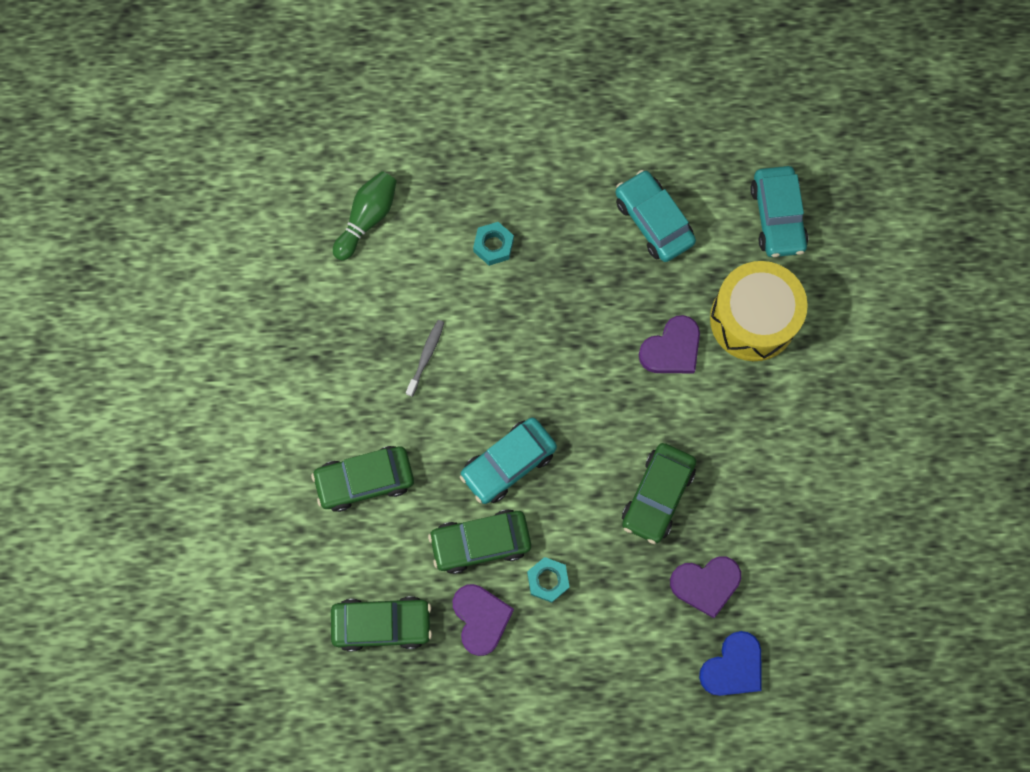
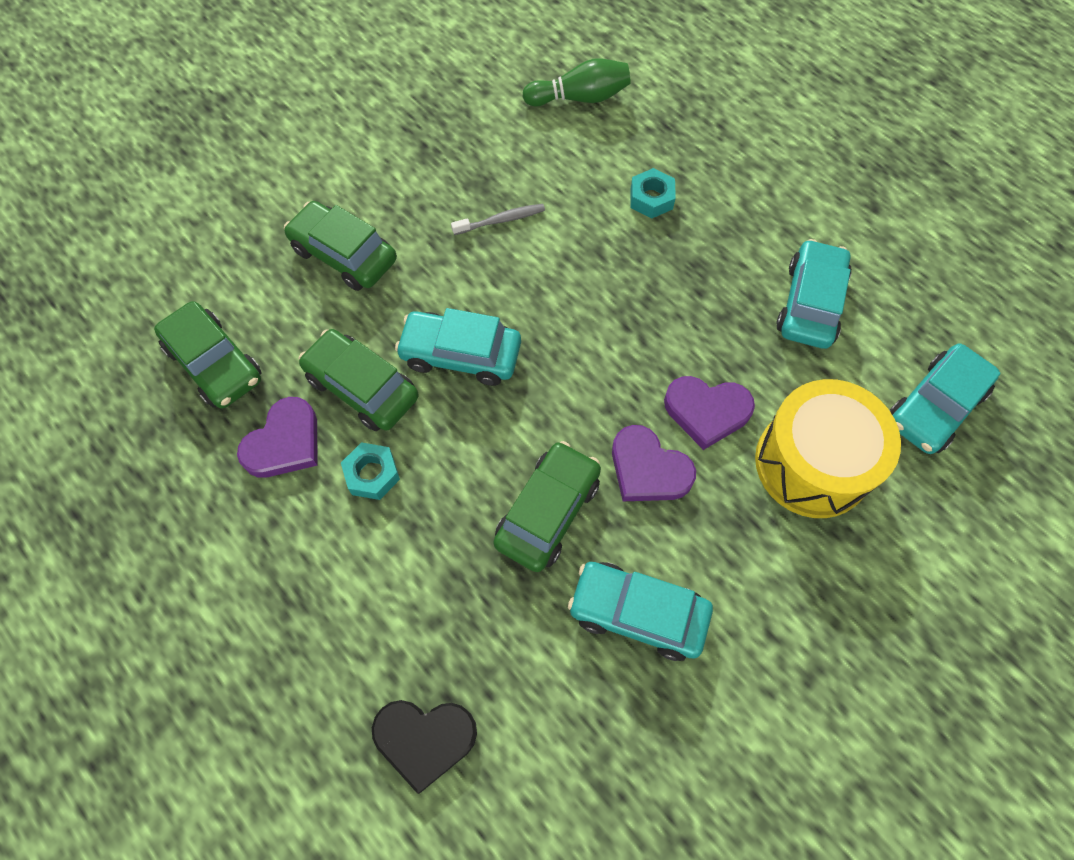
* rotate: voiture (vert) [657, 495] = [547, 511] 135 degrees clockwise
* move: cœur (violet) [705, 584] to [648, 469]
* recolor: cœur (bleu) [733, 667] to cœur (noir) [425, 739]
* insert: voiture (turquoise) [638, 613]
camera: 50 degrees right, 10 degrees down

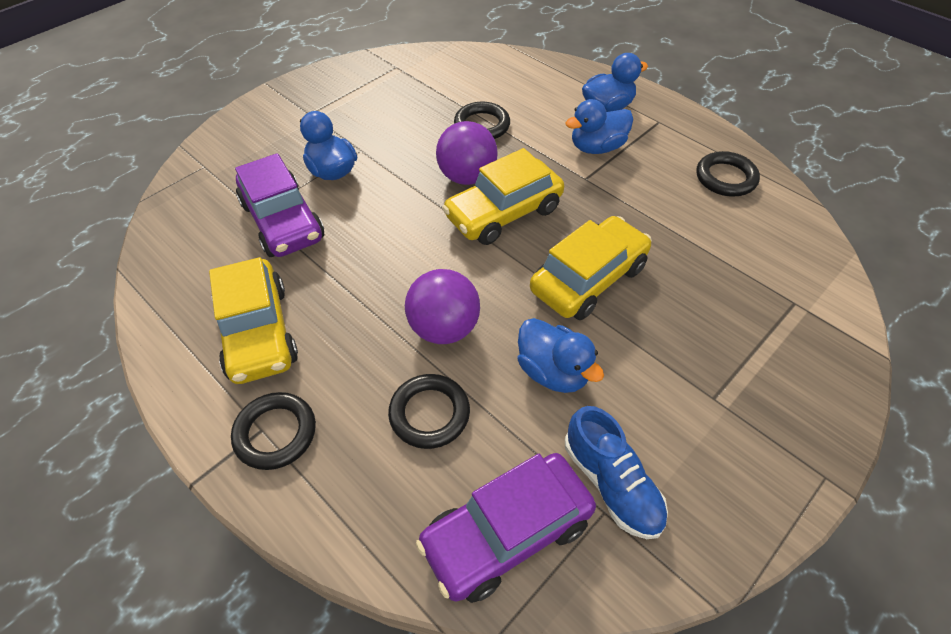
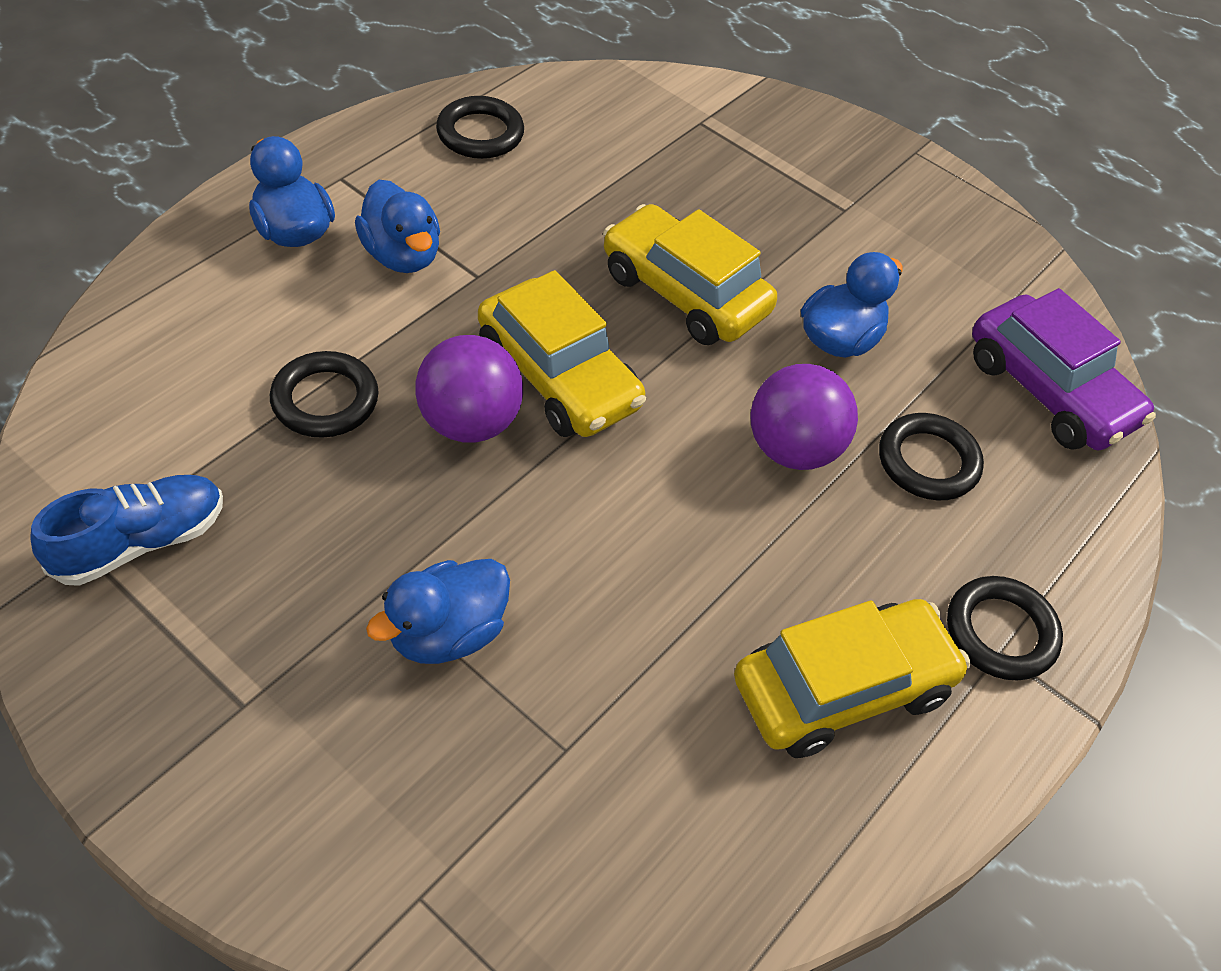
* delete: voiture (violet) [283, 221]
* move: chaussure (bleu) [611, 483] to [140, 542]
camera: 100 degrees left, 0 degrees up

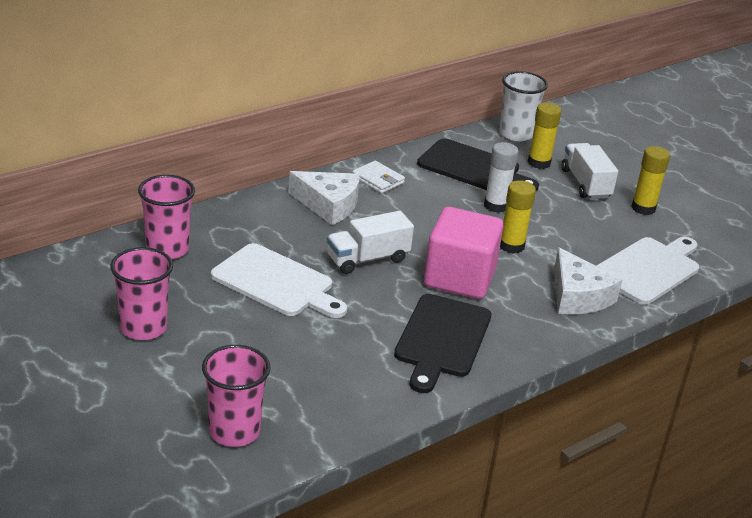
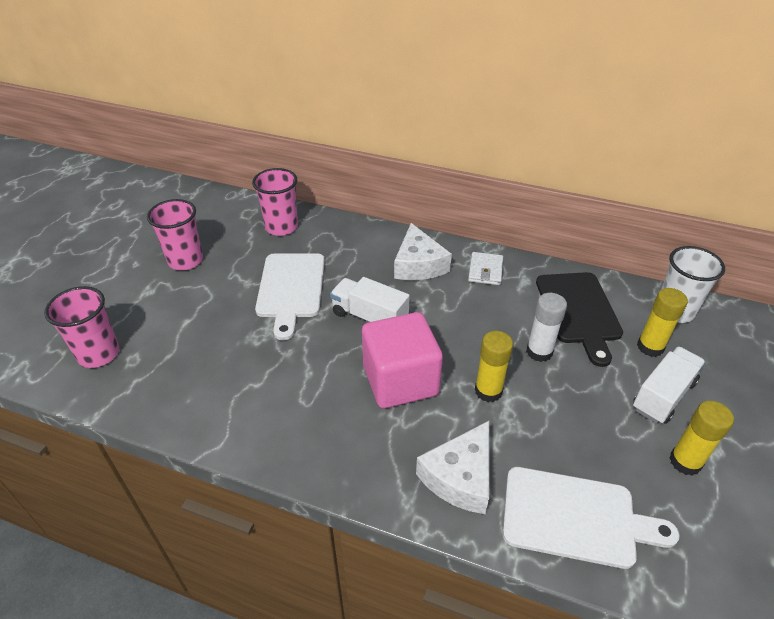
* delete: planche à découper (noir) [442, 339]
camera: 60 degrees right, 10 degrees up

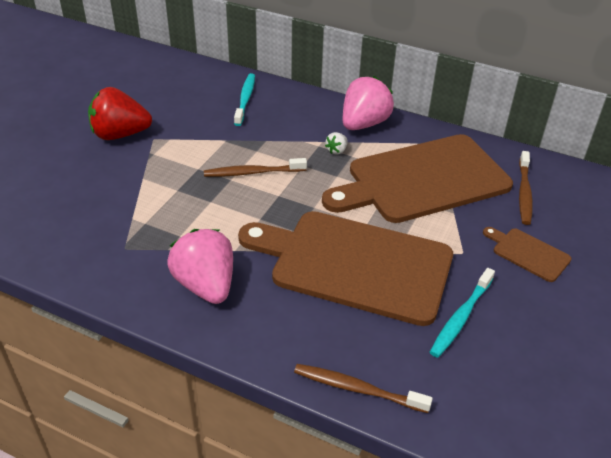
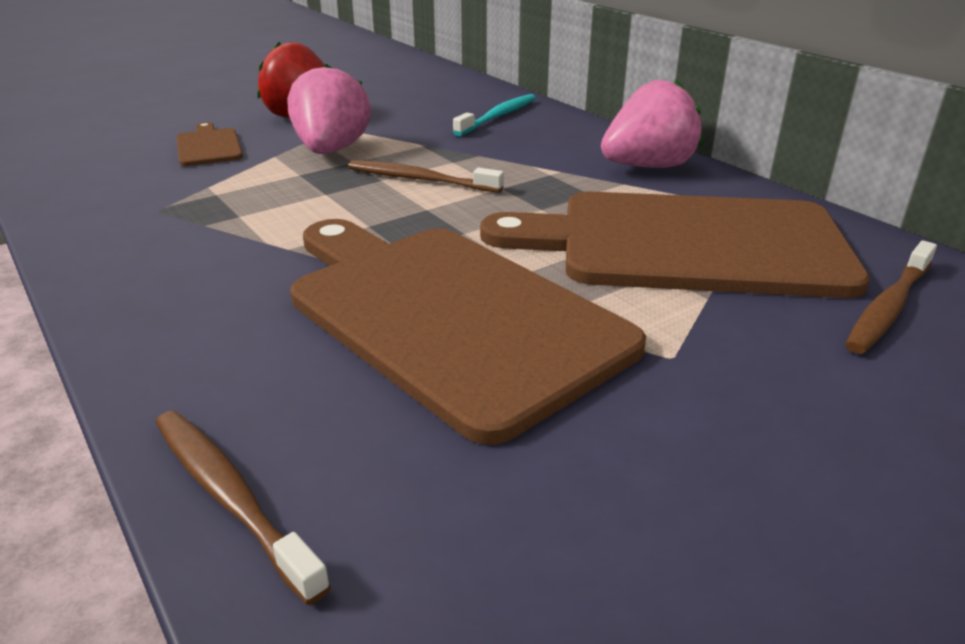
* move: fraise (rose) [206, 285] to [331, 151]
* delete: fraise (blanc) [337, 150]
* delete: brosse à dents (turquoise) [461, 317]
* move: planche à découper (marron) [528, 253] to [209, 146]
camera: 30 degrees right, 10 degrees down

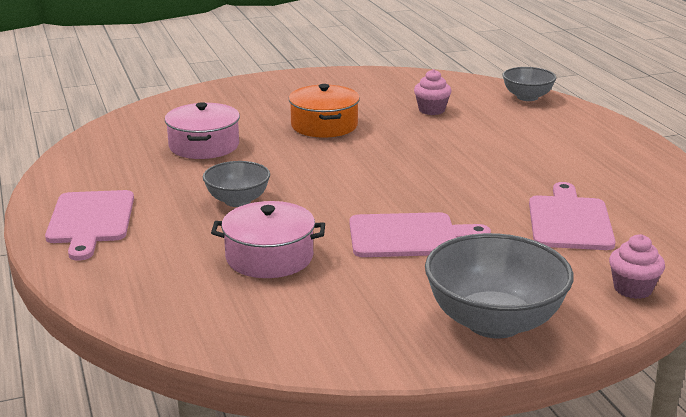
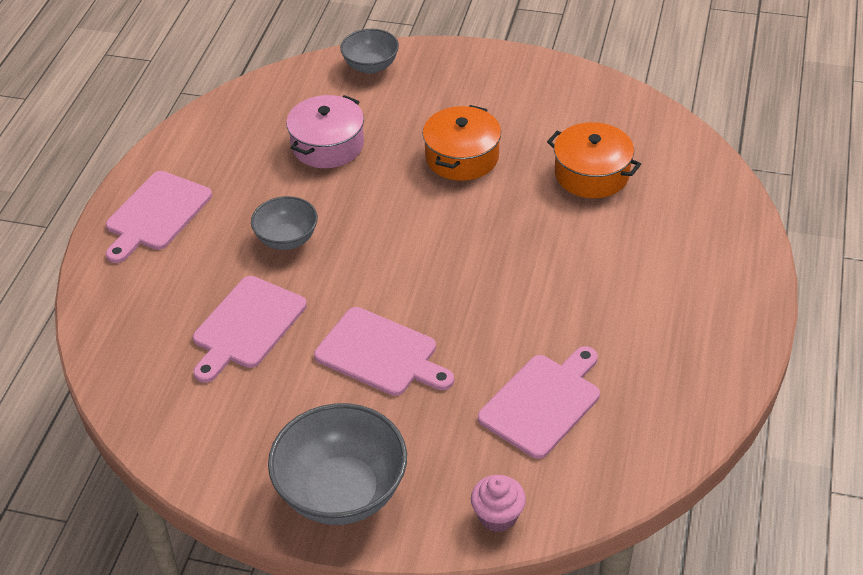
* replace: marmite (rose) [269, 257] to planche à découper (rose) [247, 326]
* replace: muffin (rose) [431, 110] to marmite (orange) [591, 174]
* move: bol (gris) [527, 97] to [371, 66]
camera: 35 degrees right, 20 degrees up

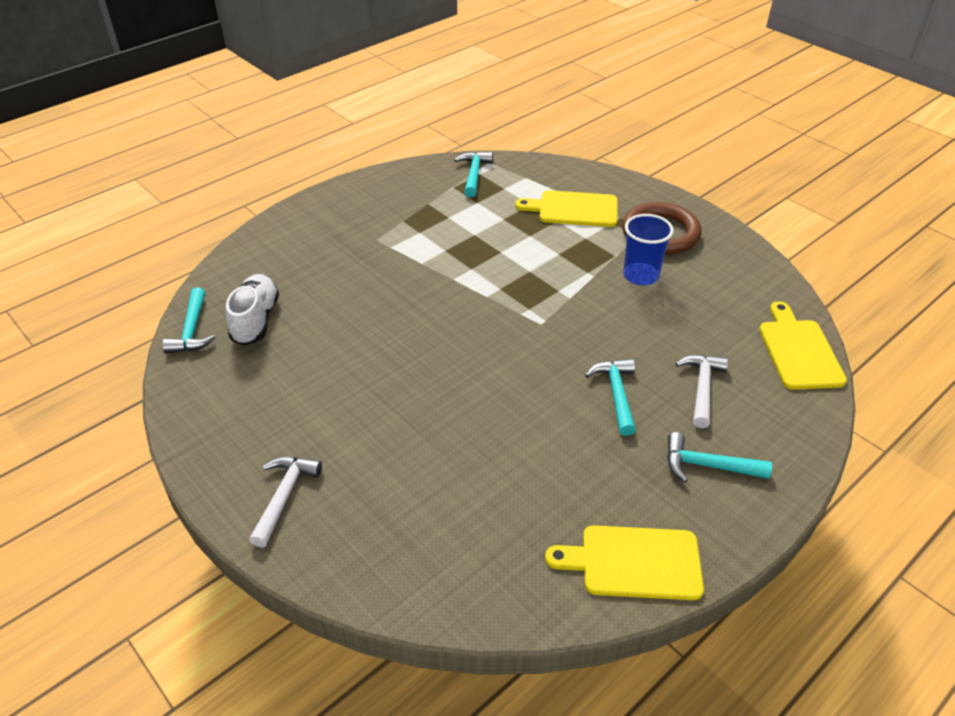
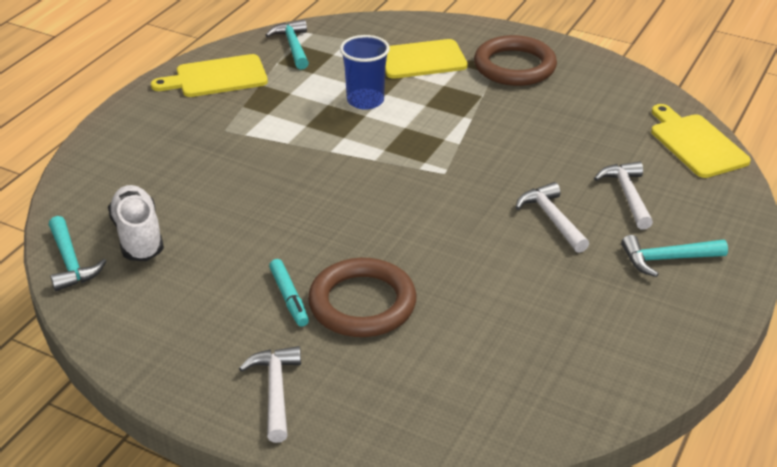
* move: planche à découper (jaune) [634, 562] to [216, 77]
* recolor: marteau (turquoise) [616, 394] to marteau (blanc) [551, 219]
* move: gobelet (bleu) [640, 275] to [365, 101]
* insert: feutre (turquoise) [289, 298]
* insert: anneau (marron) [362, 303]
camera: 20 degrees left, 5 degrees down

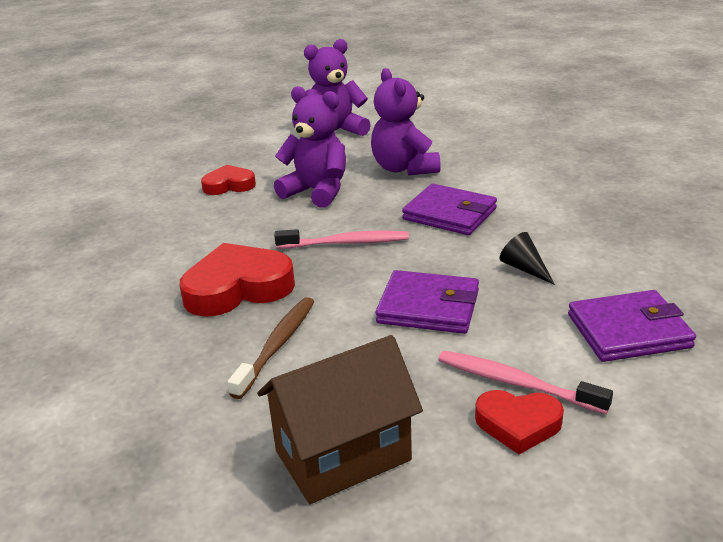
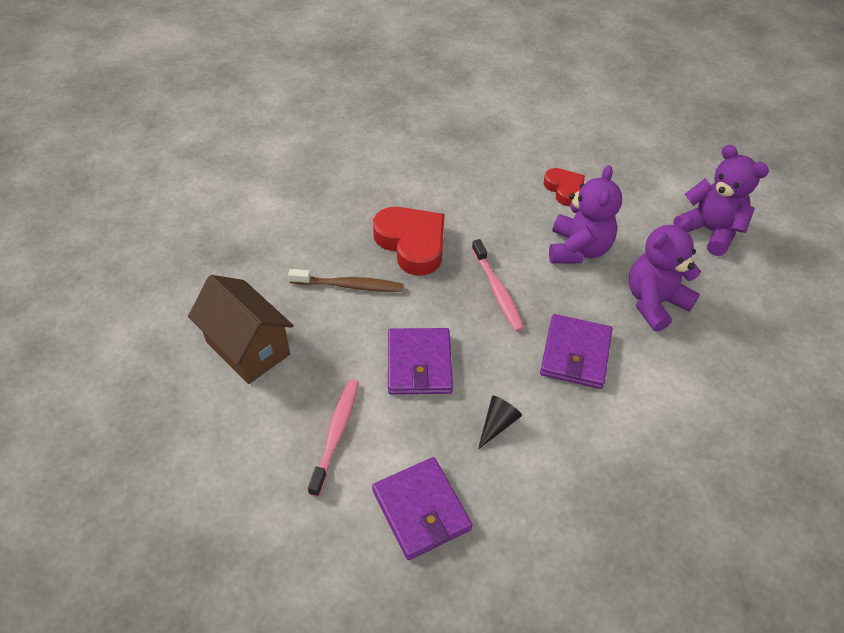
* delete: cœur (rouge) [518, 424]
camera: 70 degrees right, 20 degrees up

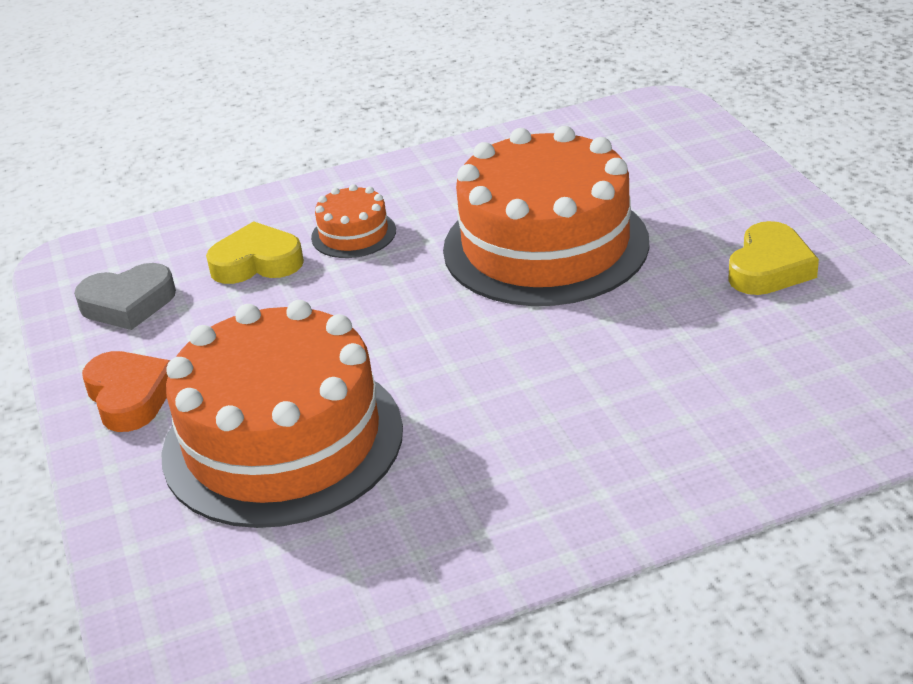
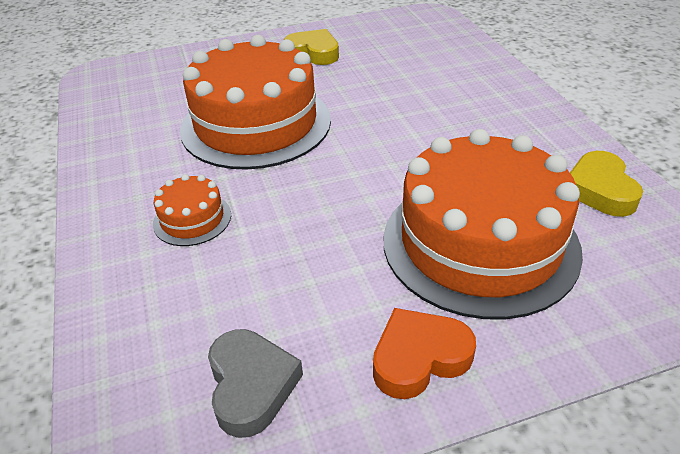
* move: cœur (jaune) [257, 262] to [599, 190]
camera: 90 degrees left, 5 degrees up

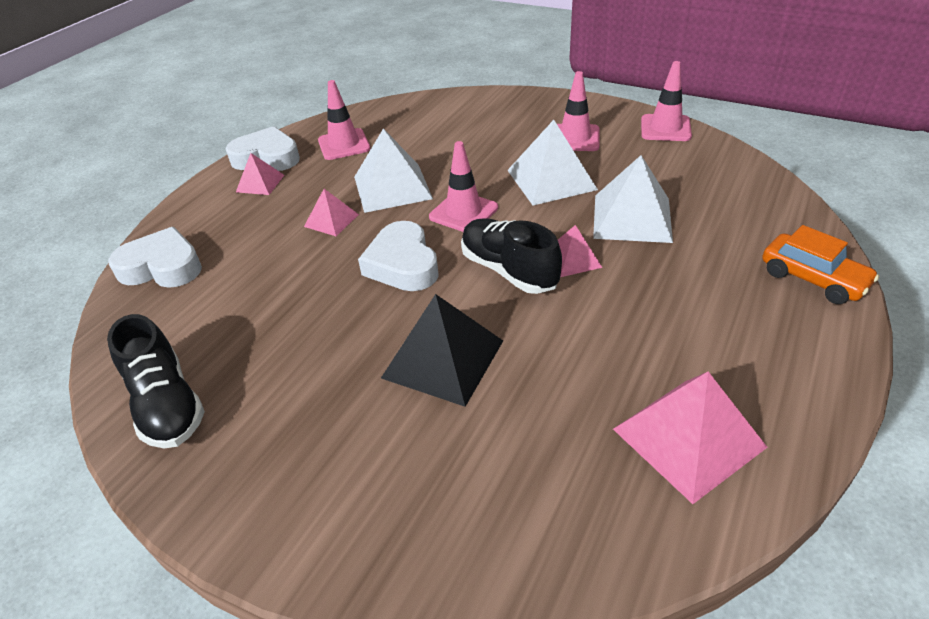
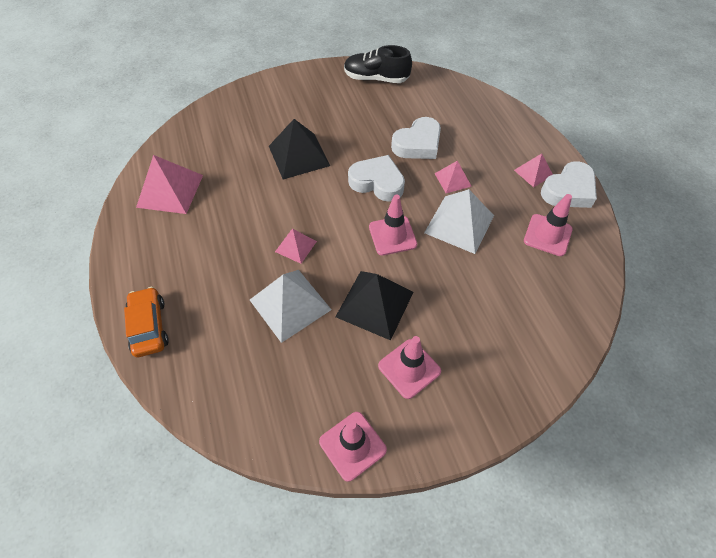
* move: cœur (blanc) [162, 267] to [418, 144]
* delete: chaussure (noir) [509, 270]
* recolor: pyramide (blanc) [551, 179] to pyramide (noir) [374, 304]
* rotate: voiture (orange) [812, 279] = [149, 326] 75 degrees clockwise
camera: 130 degrees right, 15 degrees up

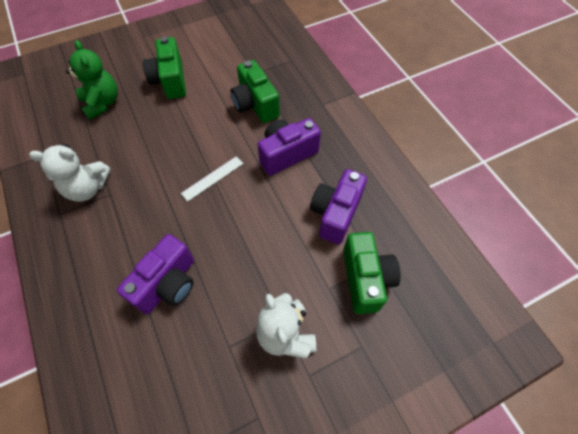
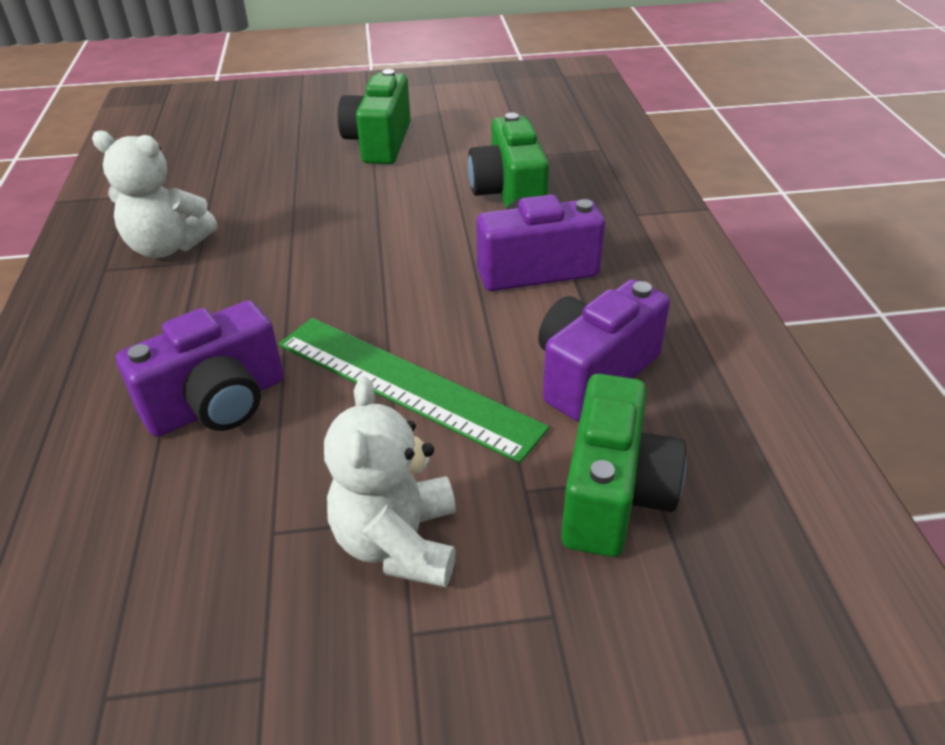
* delete: ours en peluche (vert) [102, 103]
* delete: règle (blanc) [212, 178]
* insert: règle (vert) [405, 385]
camera: 20 degrees right, 20 degrees down

